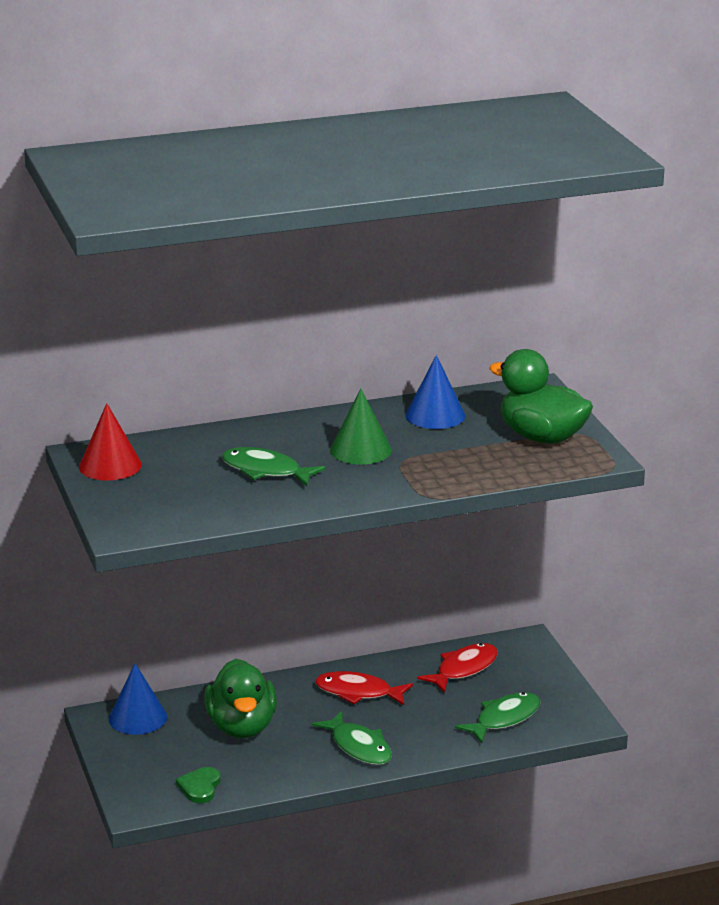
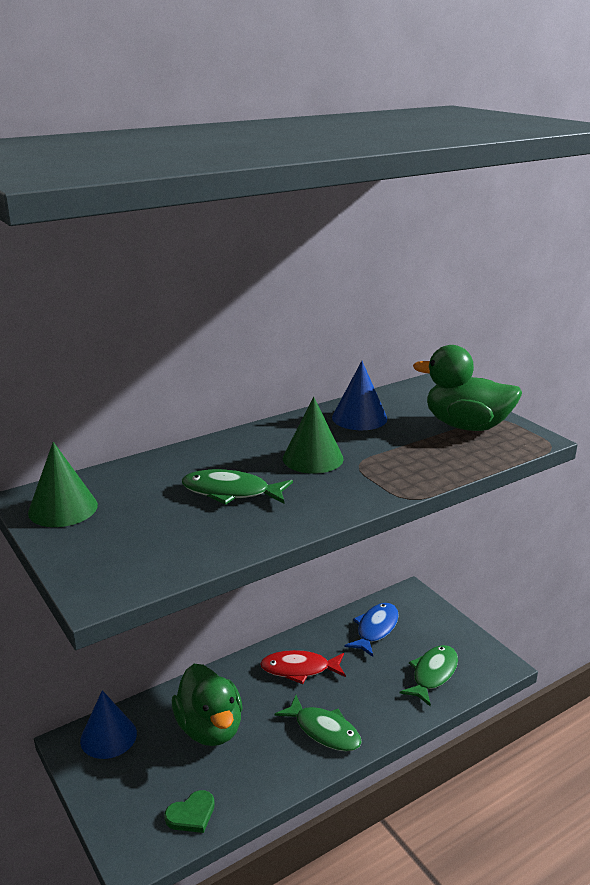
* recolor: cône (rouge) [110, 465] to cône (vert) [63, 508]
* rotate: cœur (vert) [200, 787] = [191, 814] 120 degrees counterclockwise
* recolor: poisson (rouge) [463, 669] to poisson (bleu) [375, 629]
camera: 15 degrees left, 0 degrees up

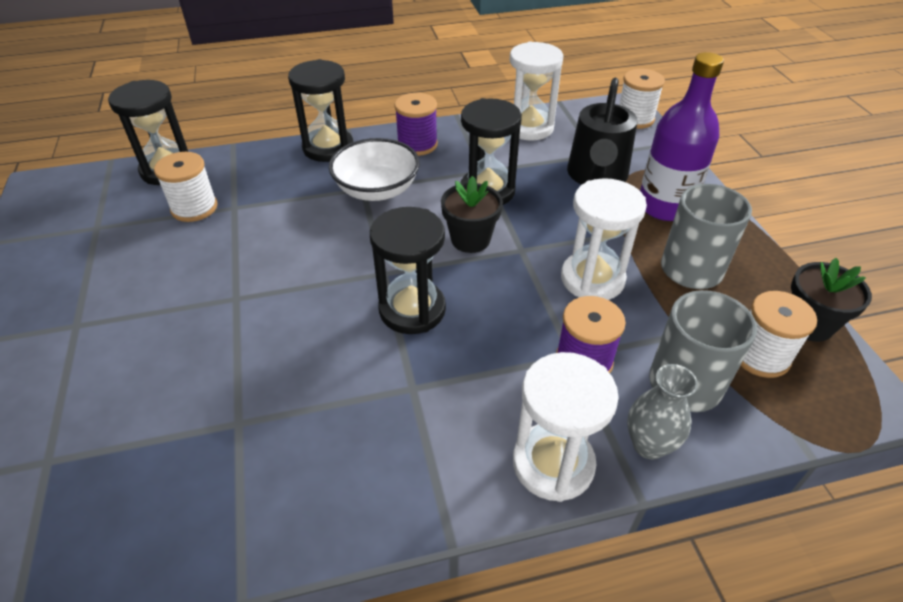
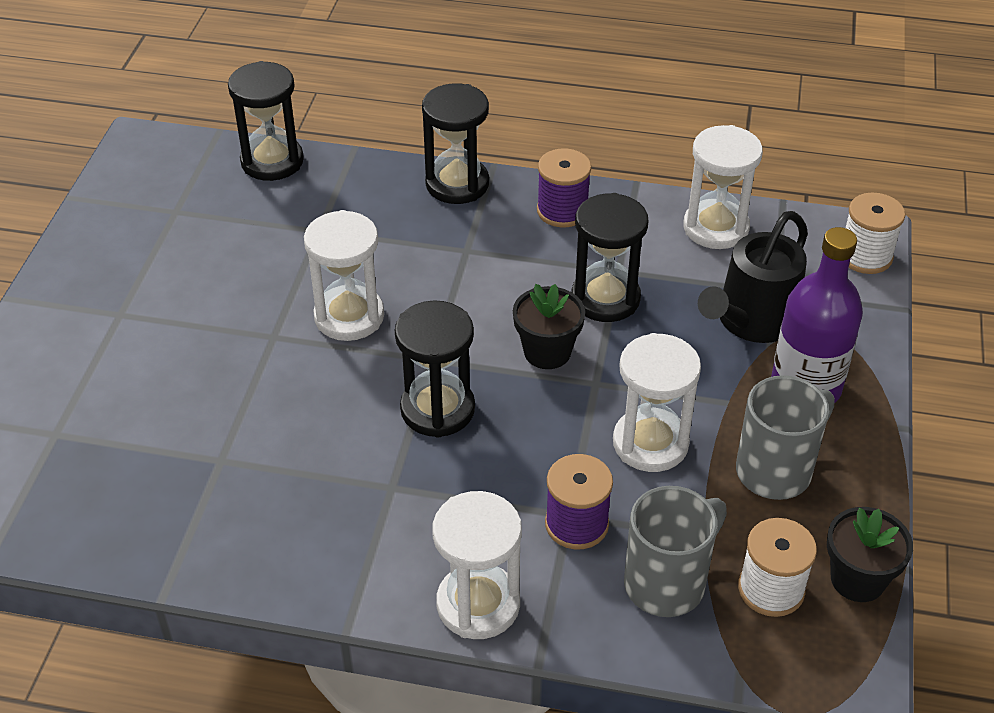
* delete: bobine (blanc) [194, 208]
* delete: bol (blanc) [377, 190]
* delete: vase (gris) [648, 445]
* insert: sablier (blanc) [349, 316]
camera: 25 degrees right, 0 degrees up

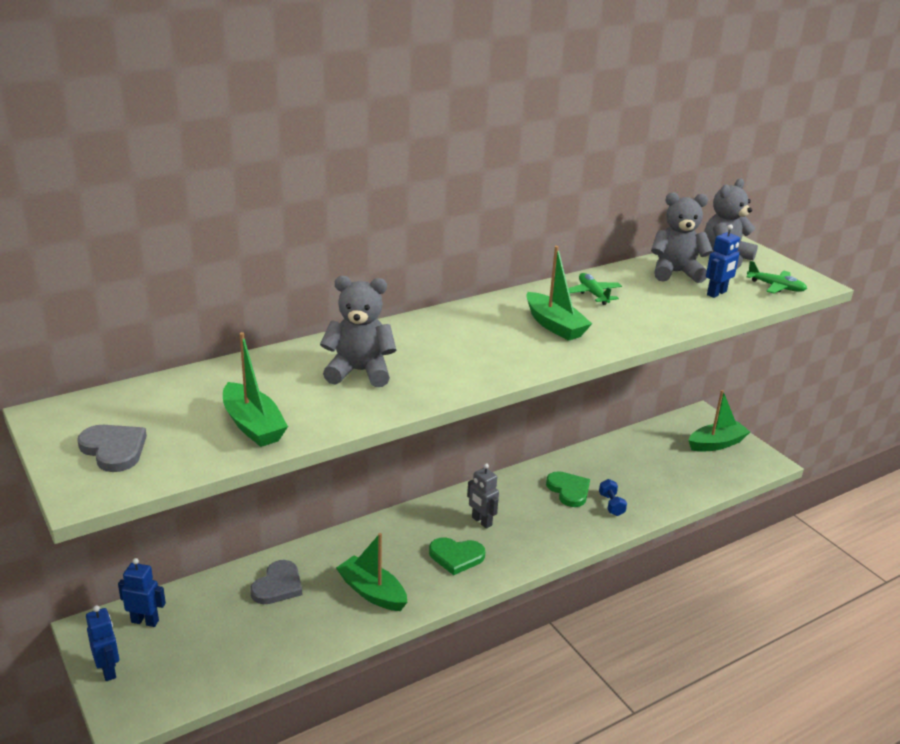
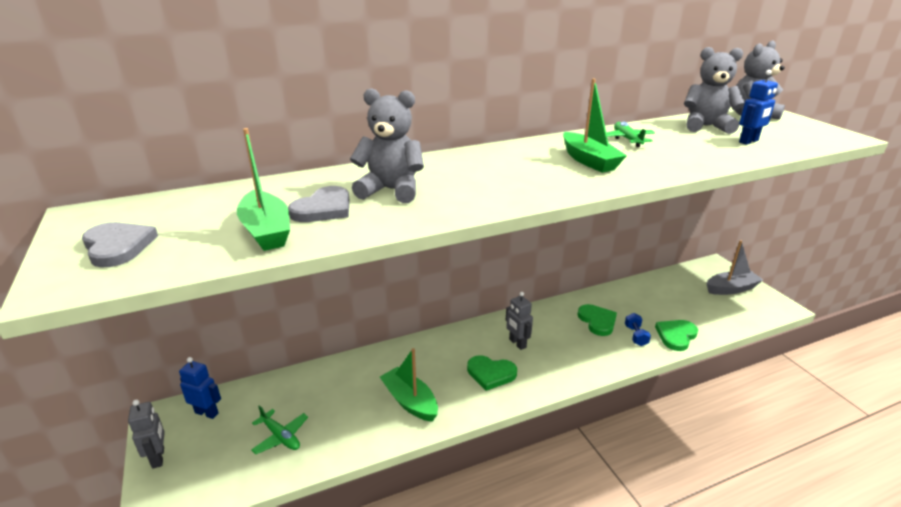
* recolor: robot (bleu) [108, 670] to robot (gris) [158, 457]
* move: cœur (gris) [278, 585] to [323, 209]
* recolor: bateau (vert) [716, 444] to bateau (gris) [731, 289]
* move: avion (vert) [776, 287] to [281, 436]
* insert: cœur (vert) [676, 336]
camera: 10 degrees right, 0 degrees up

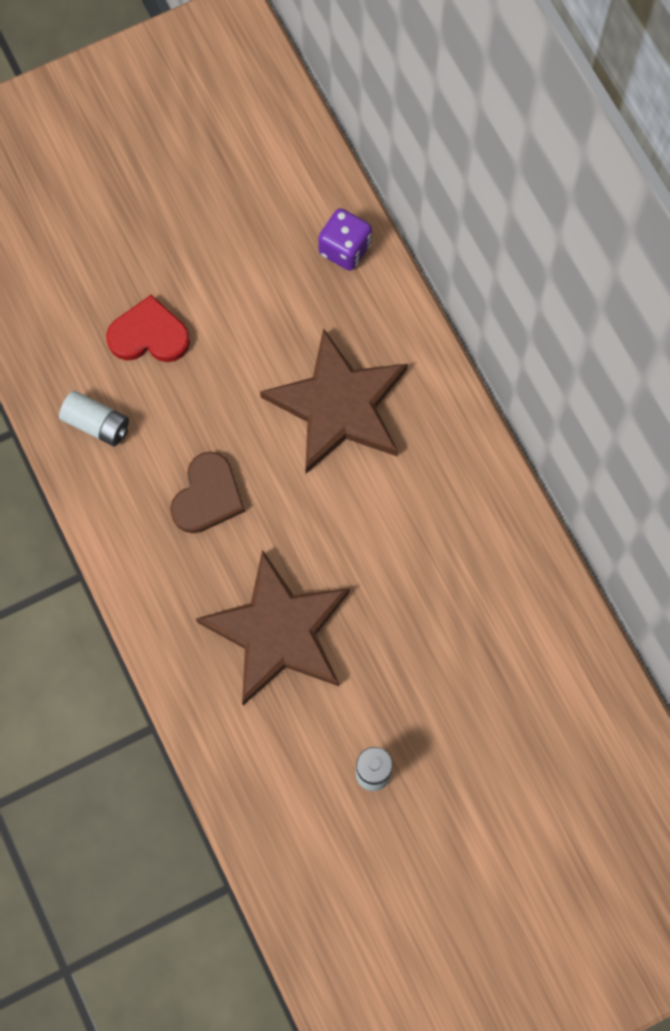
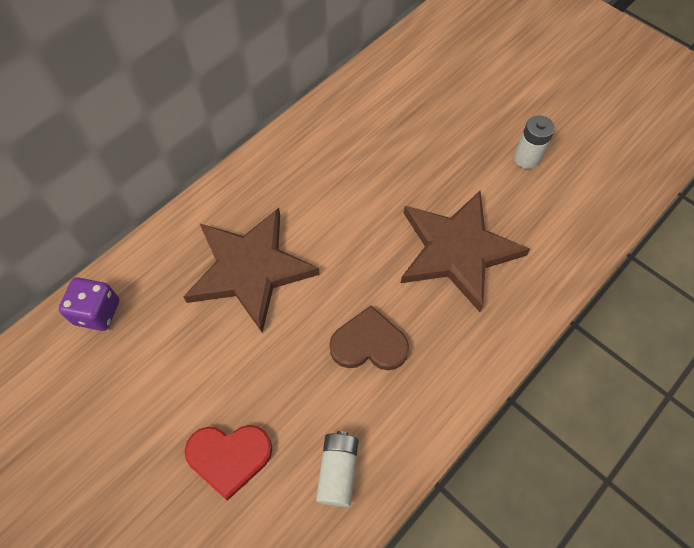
* rotate: cœur (rouge) [149, 335] = [229, 457] 75 degrees counterclockwise
camera: 110 degrees left, 10 degrees down

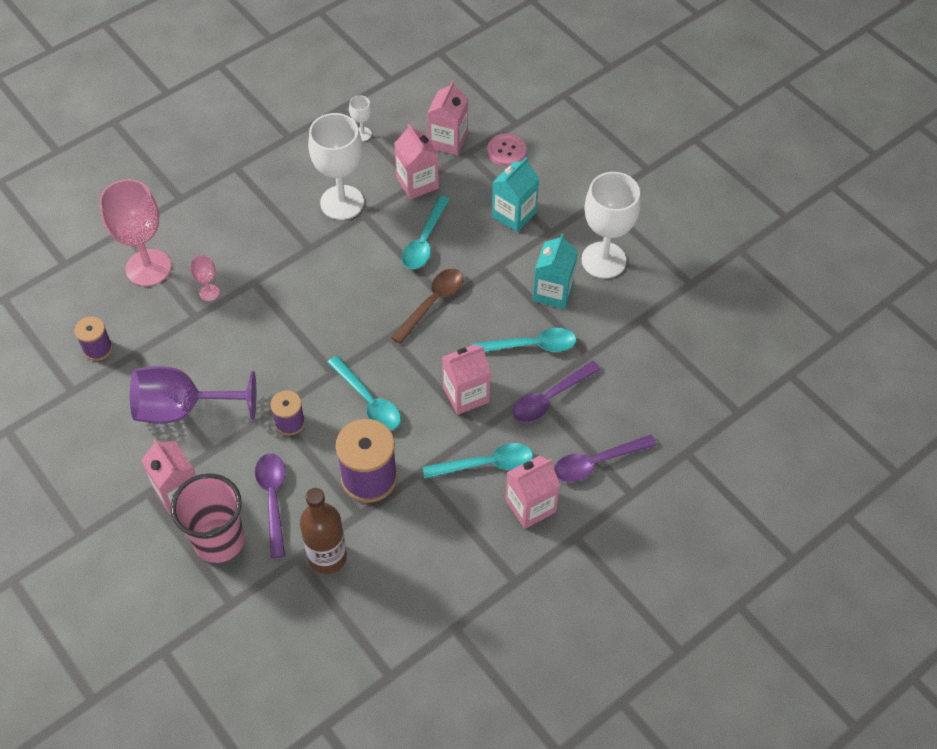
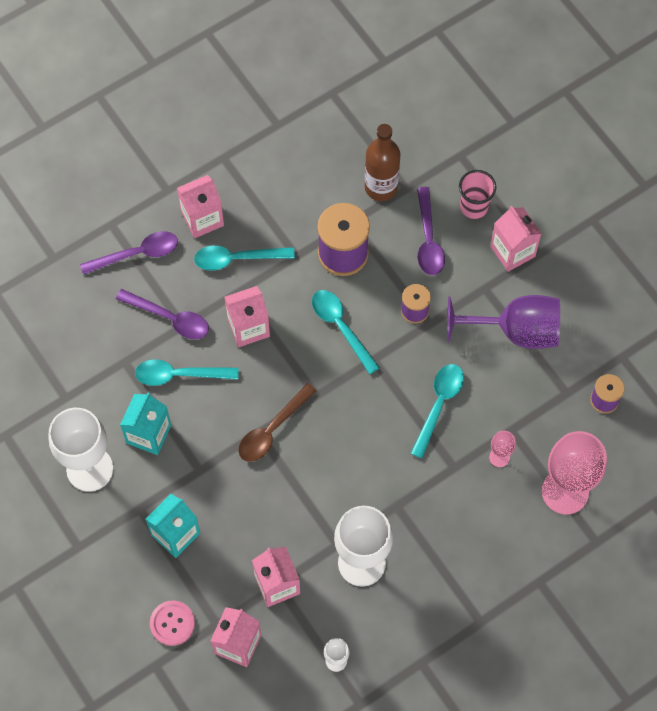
* resize: gobelet (rose) [219, 540] = [474, 207] x0.64
* move: cuillère (turquoise) [424, 241] to [439, 404]
* rotate: cuillère (violet) [549, 398] = [170, 318] 60 degrees clockwise
camera: 175 degrees left, 10 degrees up

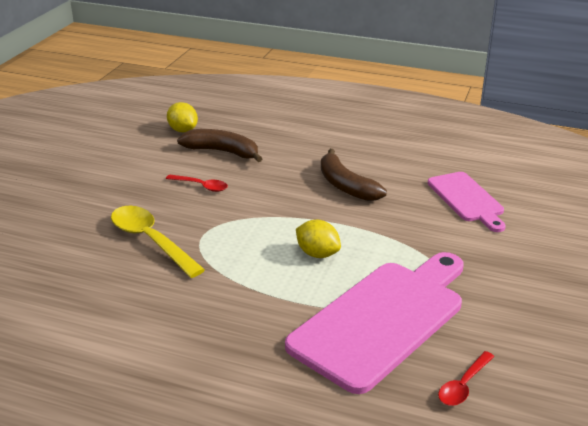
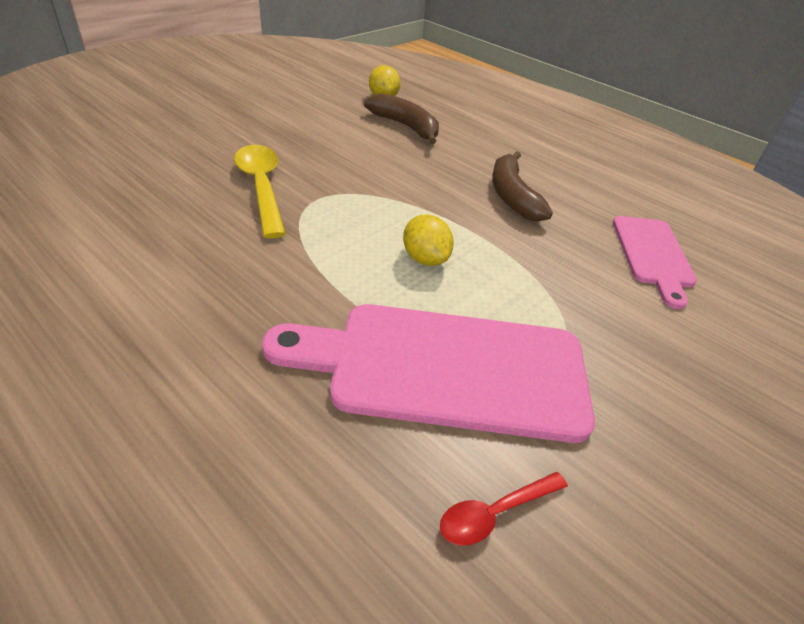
* delete: cuillère (rouge) [201, 186]
* rotate: planche à découper (rose) [382, 320] = [446, 368] 150 degrees counterclockwise
camera: 20 degrees right, 10 degrees up

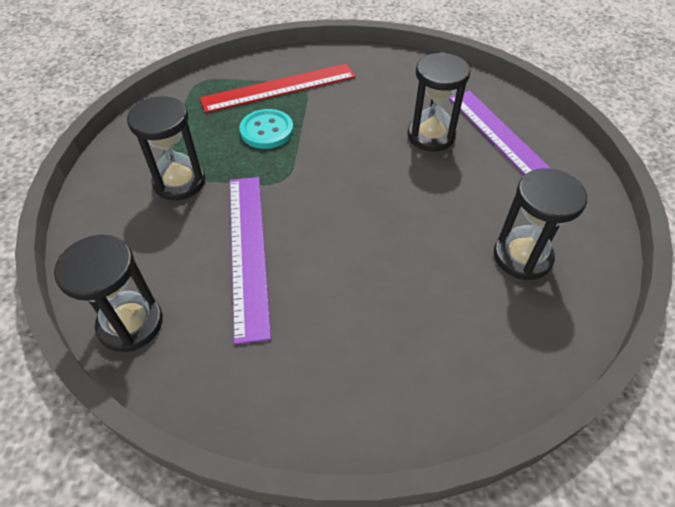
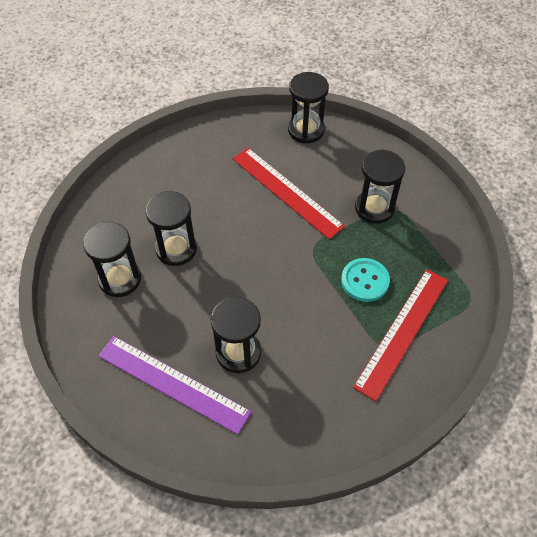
* recolor: règle (violet) [248, 251] to règle (rouge) [286, 192]
* insert: sablier (noir) [176, 249]
camera: 145 degrees right, 5 degrees up

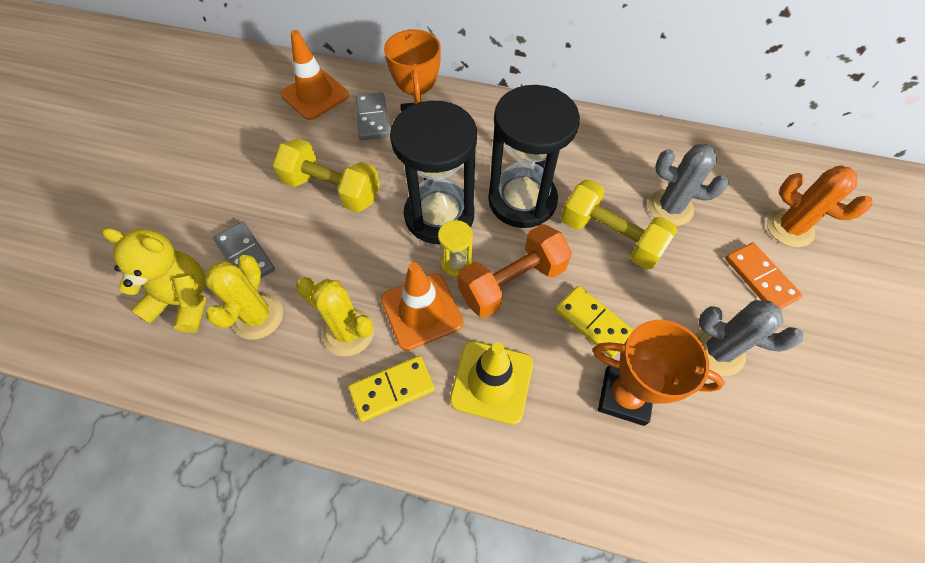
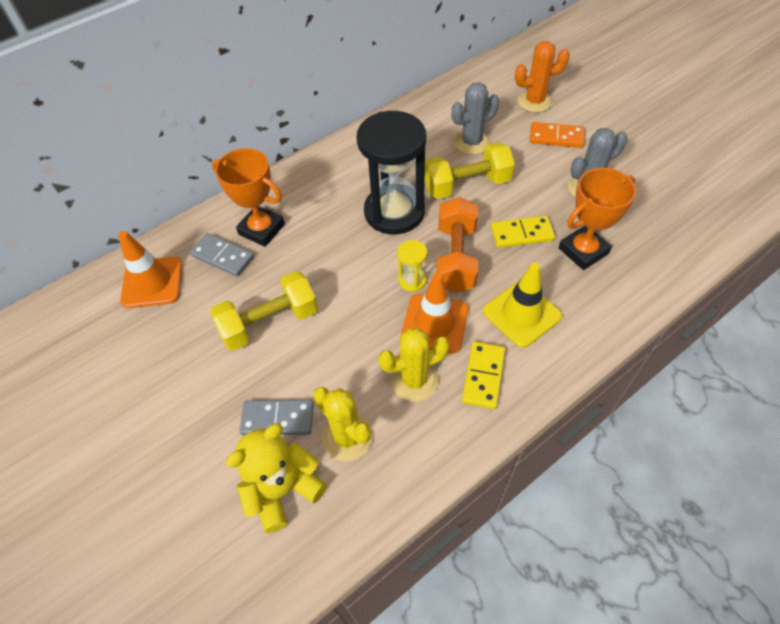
* delete: sablier (noir) [439, 215]
camera: 50 degrees left, 5 degrees down

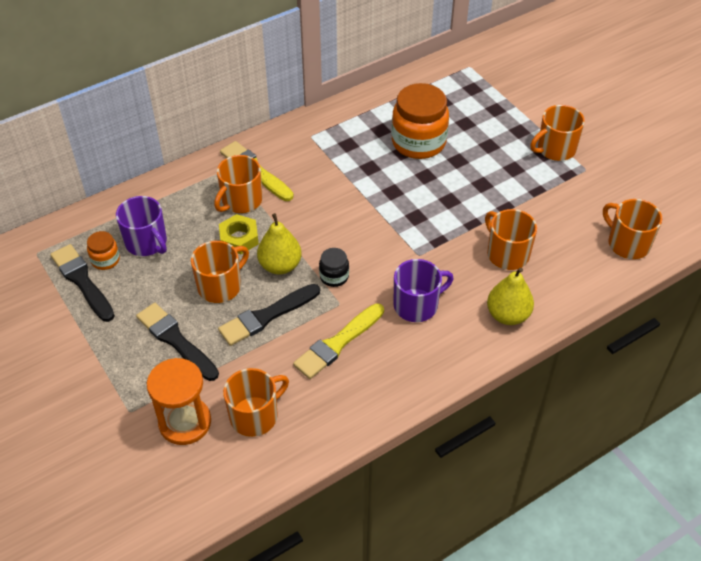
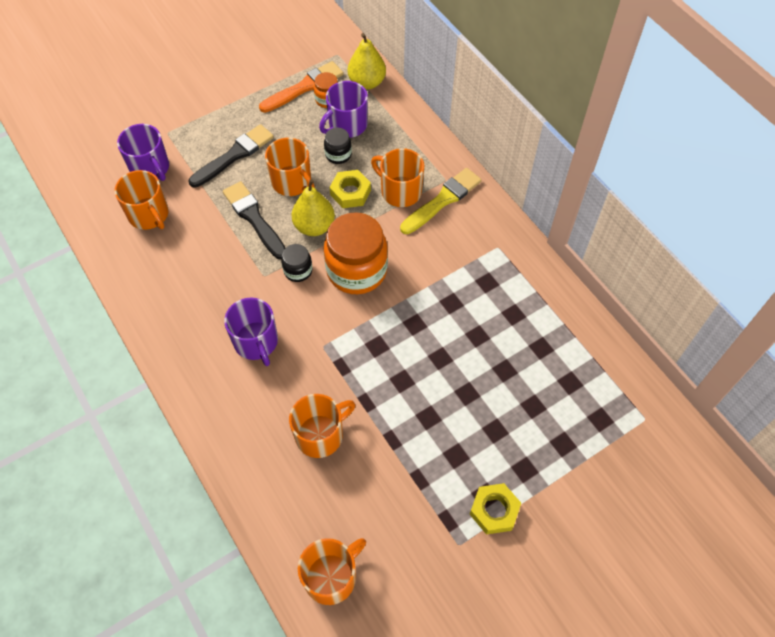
* recolor: pinceau (noir) [82, 281] to pinceau (orange) [304, 87]
* replace: sablier (orange) [185, 422] to tasse (violet) [150, 168]
* delete: pinceau (jaune) [337, 343]
* move: bocal (orange) [418, 142] to [356, 270]
* move: poire (jaune) [507, 315] to [367, 82]
* replace: tasse (orange) [555, 149] to écrou (jaune) [494, 510]
* insert: bocal (noir) [338, 154]
camera: 90 degrees right, 10 degrees up

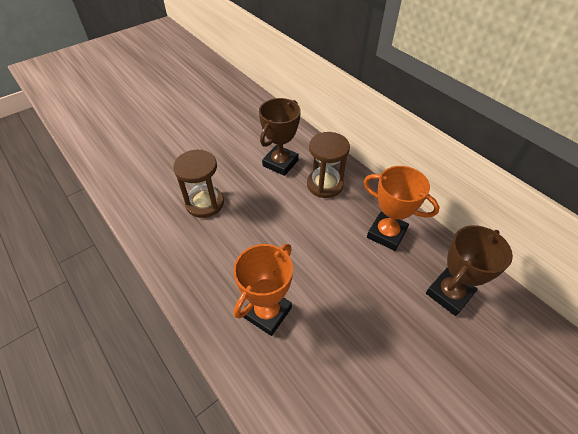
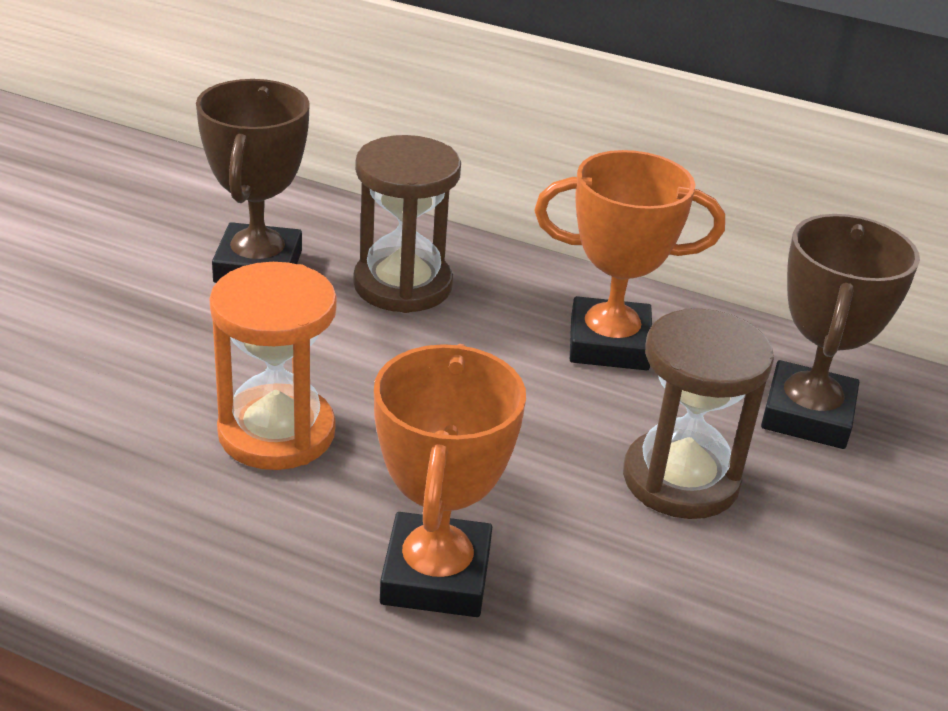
* move: sablier (marron) [205, 203] to [680, 479]
* insert: sablier (orange) [276, 432]
camera: 30 degrees left, 15 degrees down

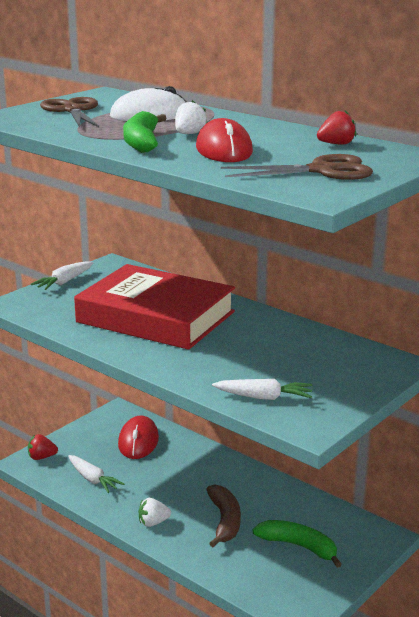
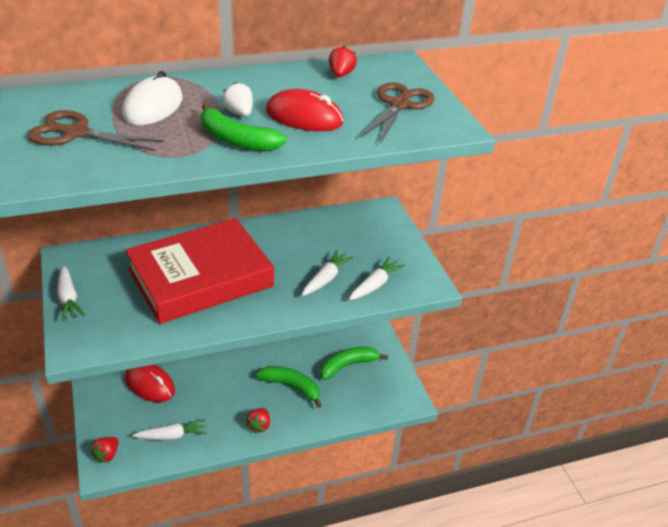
* recolor: fraise (blanc) [153, 522] to fraise (rouge) [259, 426]
* recolor: banane (marron) [224, 521] to banane (vert) [291, 387]
* insert: carotte (blanc) [326, 279]
camera: 60 degrees left, 15 degrees up

